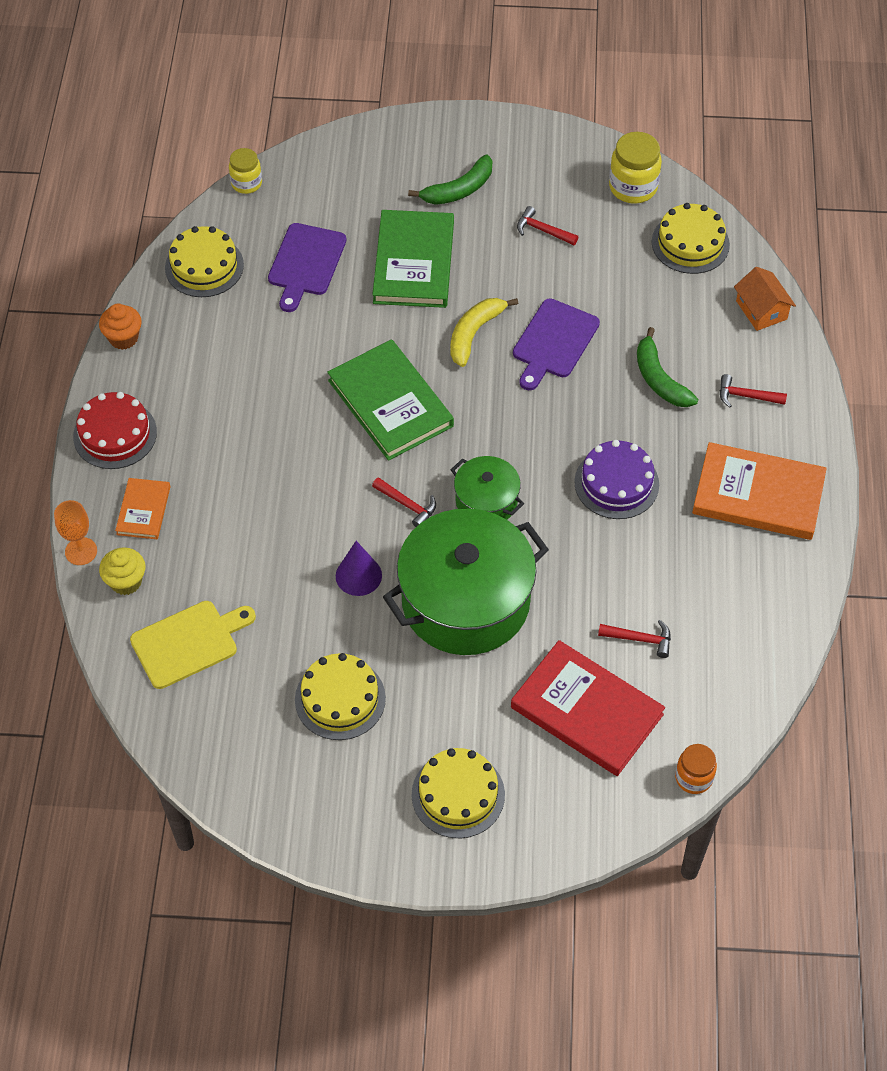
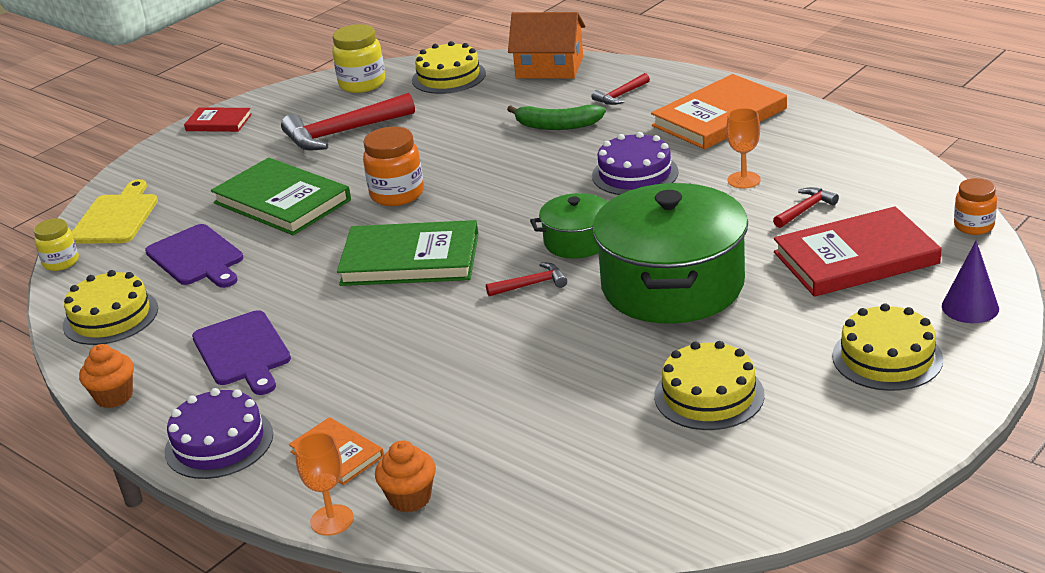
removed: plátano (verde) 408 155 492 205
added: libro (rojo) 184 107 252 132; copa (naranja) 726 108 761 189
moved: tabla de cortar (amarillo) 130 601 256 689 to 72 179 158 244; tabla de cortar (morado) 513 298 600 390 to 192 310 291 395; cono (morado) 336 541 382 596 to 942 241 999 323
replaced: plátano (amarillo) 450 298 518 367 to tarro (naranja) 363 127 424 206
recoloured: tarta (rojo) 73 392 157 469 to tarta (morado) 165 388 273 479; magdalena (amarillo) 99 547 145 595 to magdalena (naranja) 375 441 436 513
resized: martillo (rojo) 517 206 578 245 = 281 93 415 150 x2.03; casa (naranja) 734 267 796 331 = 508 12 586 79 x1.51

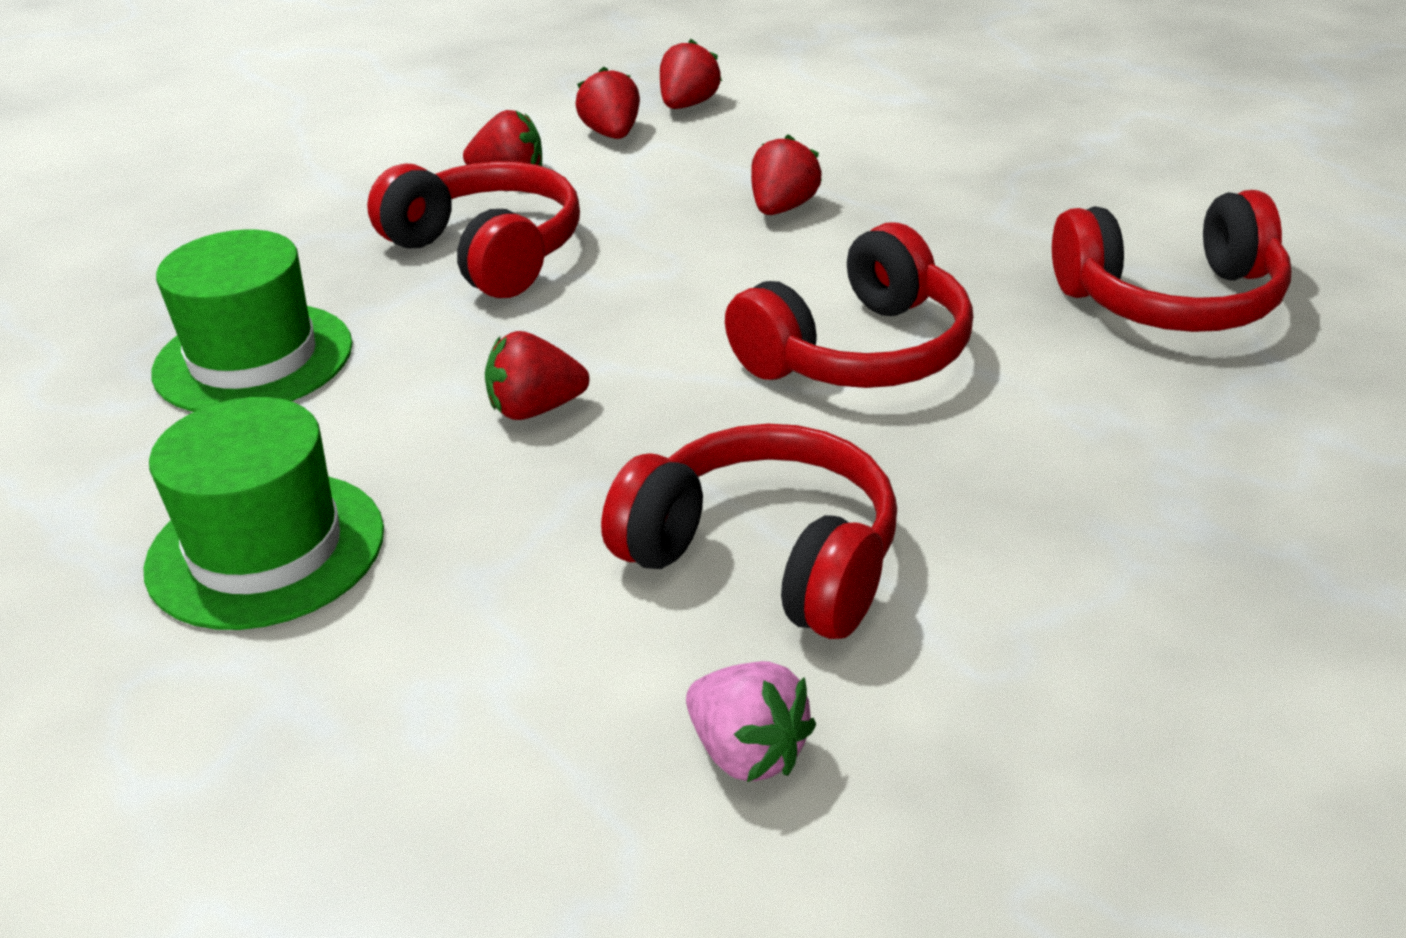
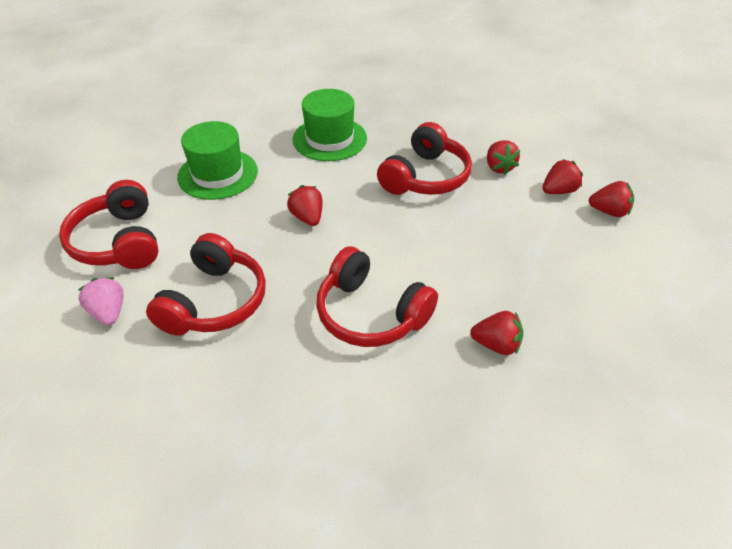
moved: auriculares (rojo) 1052 190 1291 332 to 59 180 159 269; fresa (rojo) 751 134 822 215 to 470 311 523 355
turned: fresa (rosa) 686 661 816 782 = 78 277 124 325 120 degrees clockwise

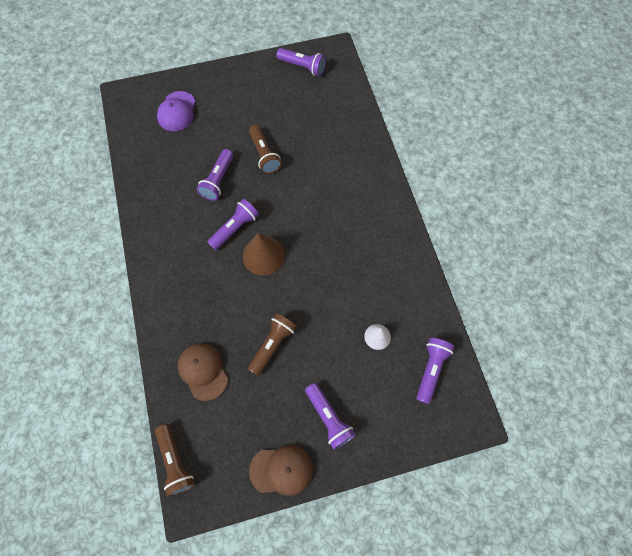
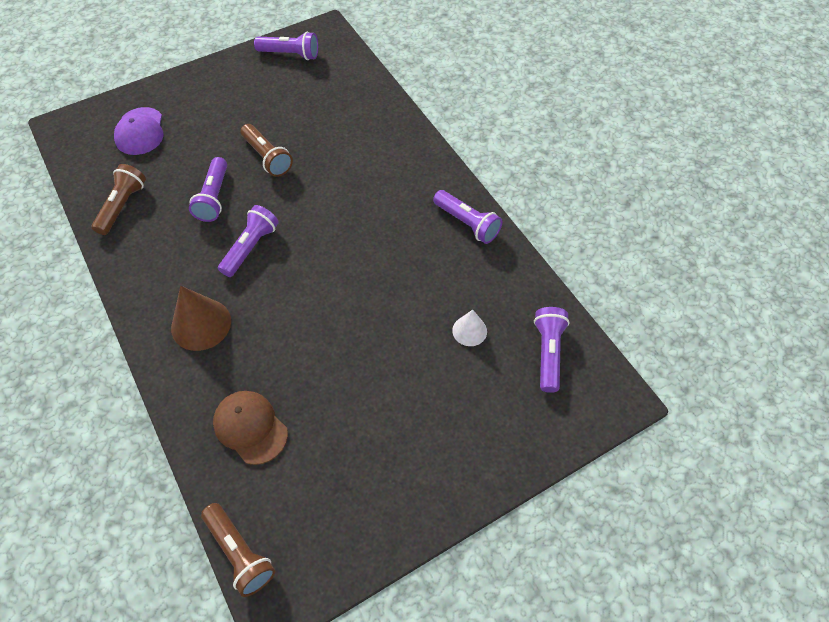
removed: gorra (marrón) 249 445 313 496
moved: lámpara de mano (marrón) 248 313 297 376 to 92 164 146 235; cono (marrón) 243 233 285 276 to 171 286 231 351; lámpara de mano (morado) 305 383 356 450 to 433 190 502 244

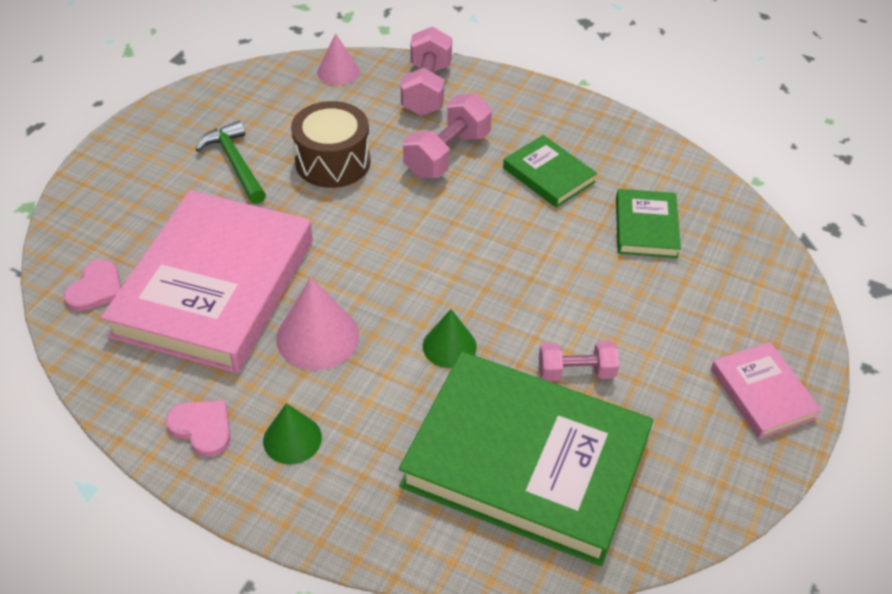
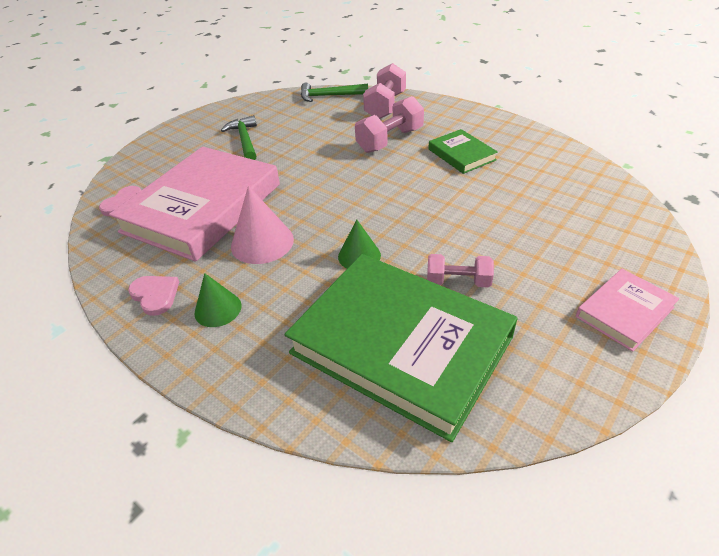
removed: tambor (marrón) 291 101 371 188; libro (verde) 616 189 681 258
replaced: cono (rosa) 317 33 360 85 to martillo (verde) 301 82 368 102
turned: libro (rosa) 711 342 822 439 = 576 269 679 352 60 degrees clockwise

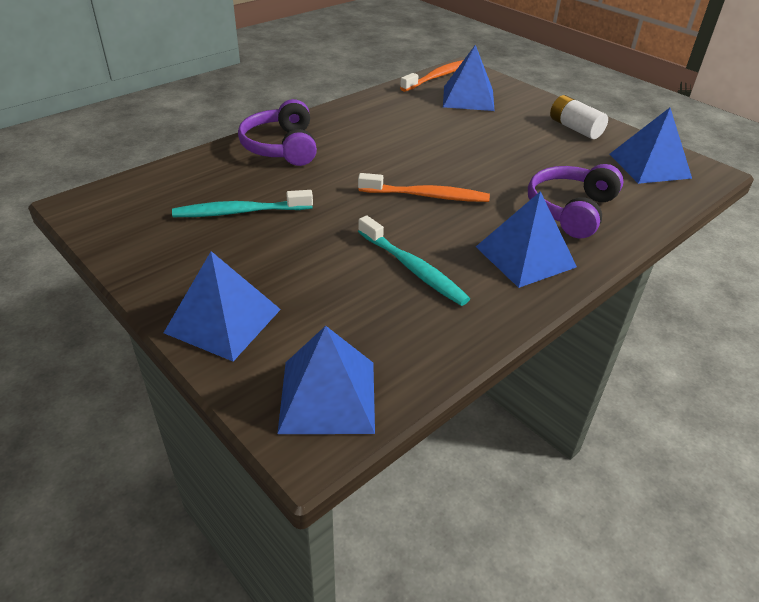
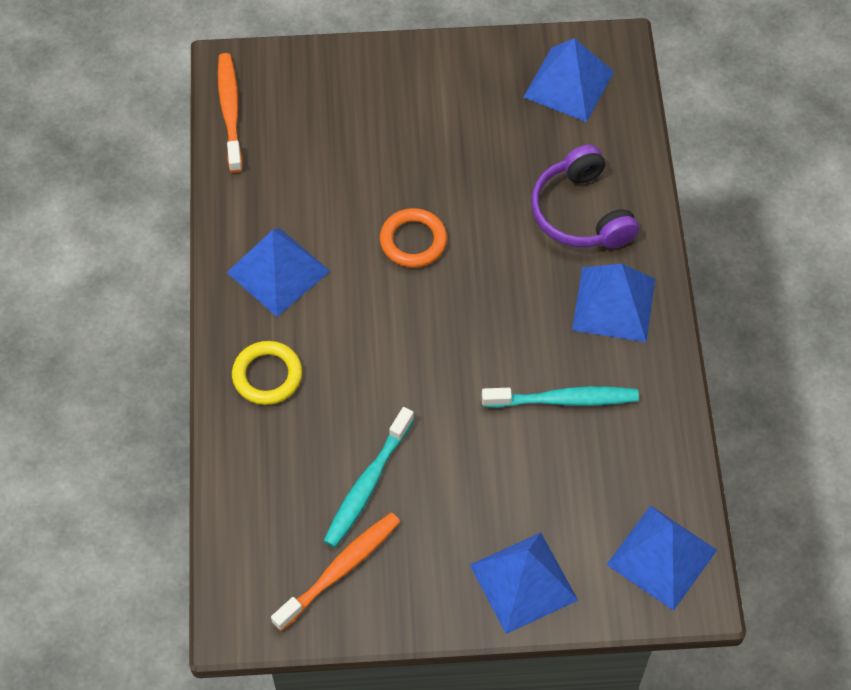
removed: pila (blanco) 550 95 608 139
added: anillo (naranja) 380 208 447 268
moved: pirámide (azul) 443 45 495 111 to 226 228 330 317; cepillo de dientes (naranja) 358 173 490 202 to 271 512 400 631
replaced: auriculares (morado) 238 99 317 166 to anillo (amarillo) 232 341 302 405

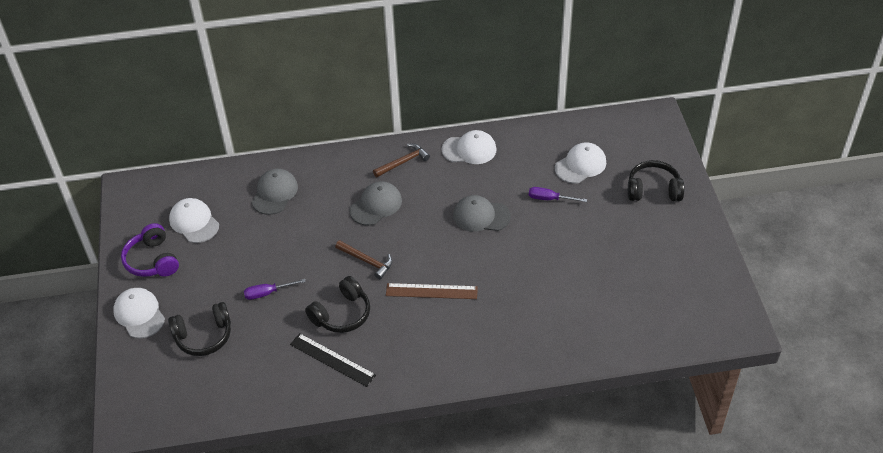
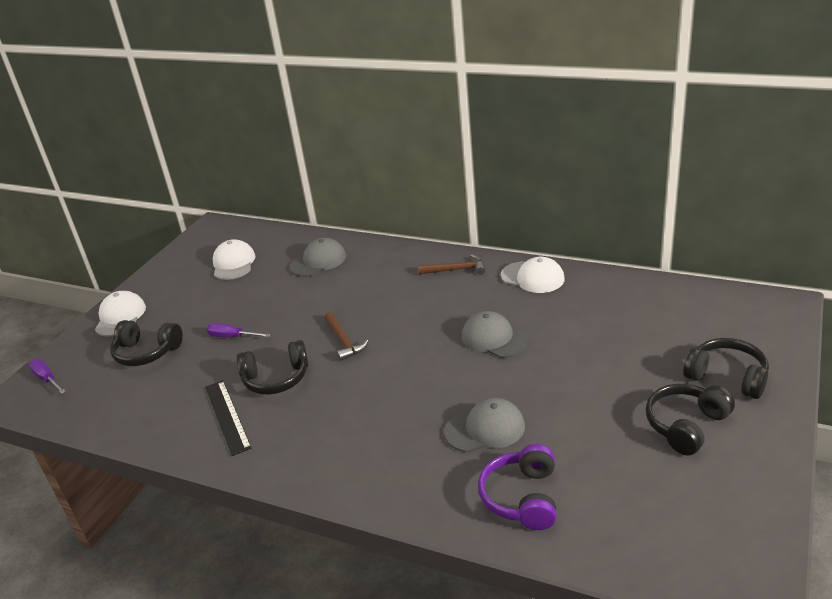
removed: regla (marrón) 386 283 478 299; gorra (blanco) 555 142 606 184
added: auriculares (negro) 646 384 735 456
moved: destornillador (morado) 529 187 587 202 to 29 359 66 394; gorra (gris) 349 181 402 226 to 444 398 525 452; auriculares (morado) 121 223 179 277 to 478 444 557 530

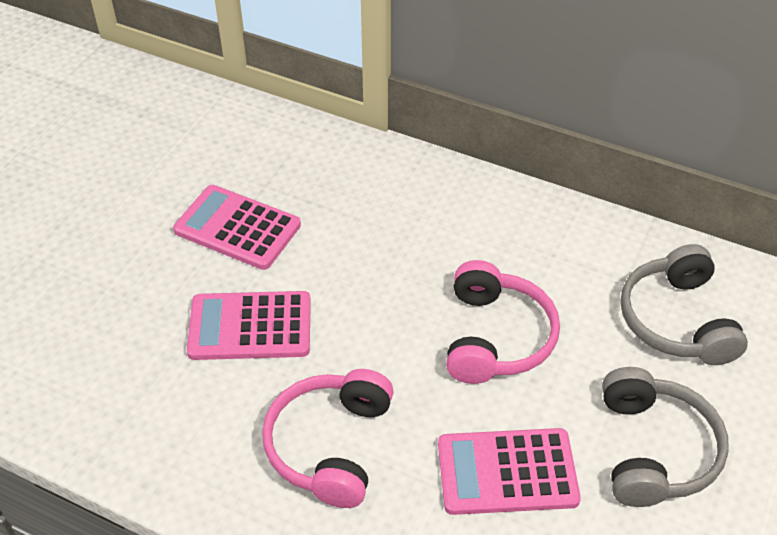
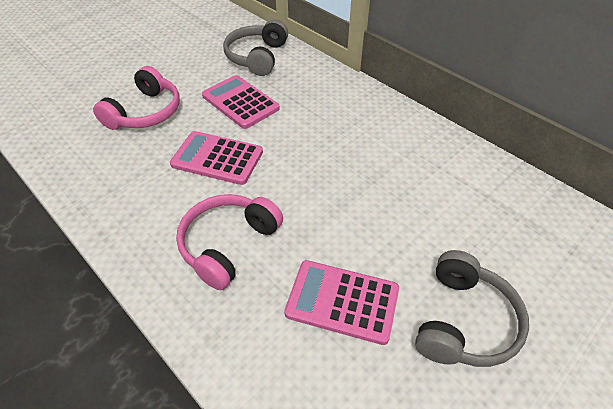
moved: auriculares (rosa) 446 260 560 384 to 93 66 180 130; auriculares (gris) 620 244 748 365 to 223 20 288 76

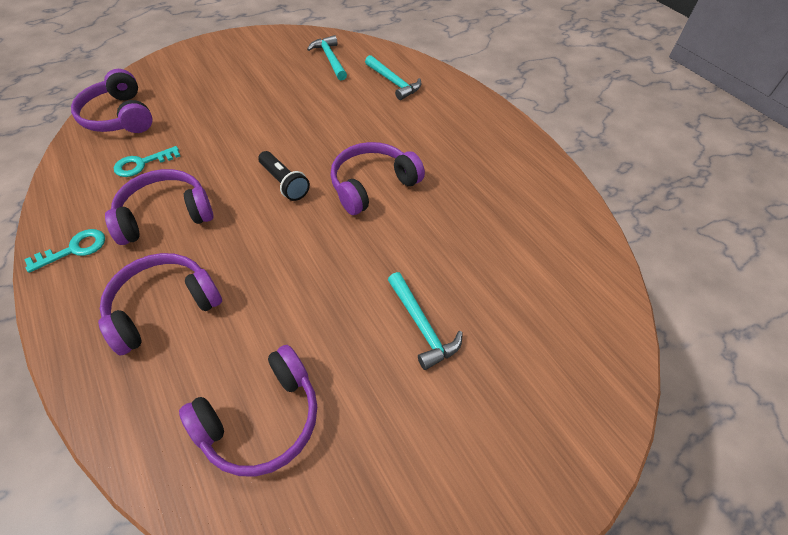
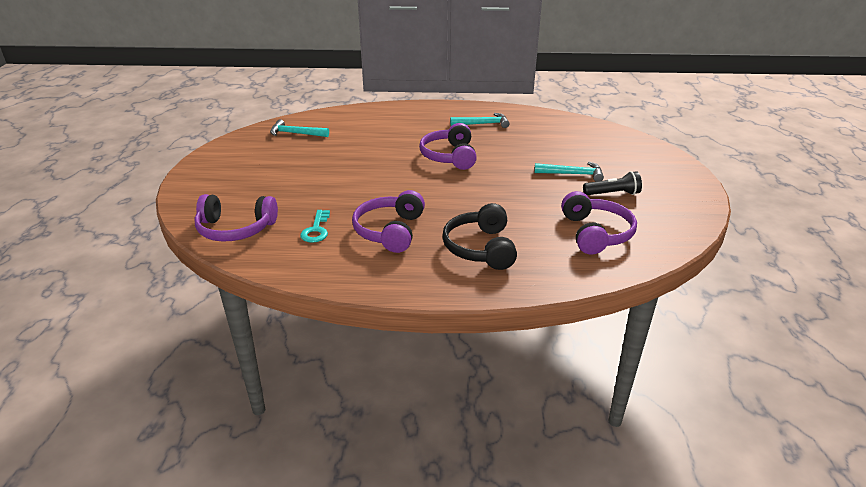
removed: llave (turquesa) 24 229 105 273
moved: martillo (turquesa) 365 55 421 100 to 450 113 510 128; lámpara de mano (negro) 258 151 310 201 to 583 171 642 195
recoloured: auriculares (morado) 98 253 222 356 to auriculares (negro) 442 203 517 270

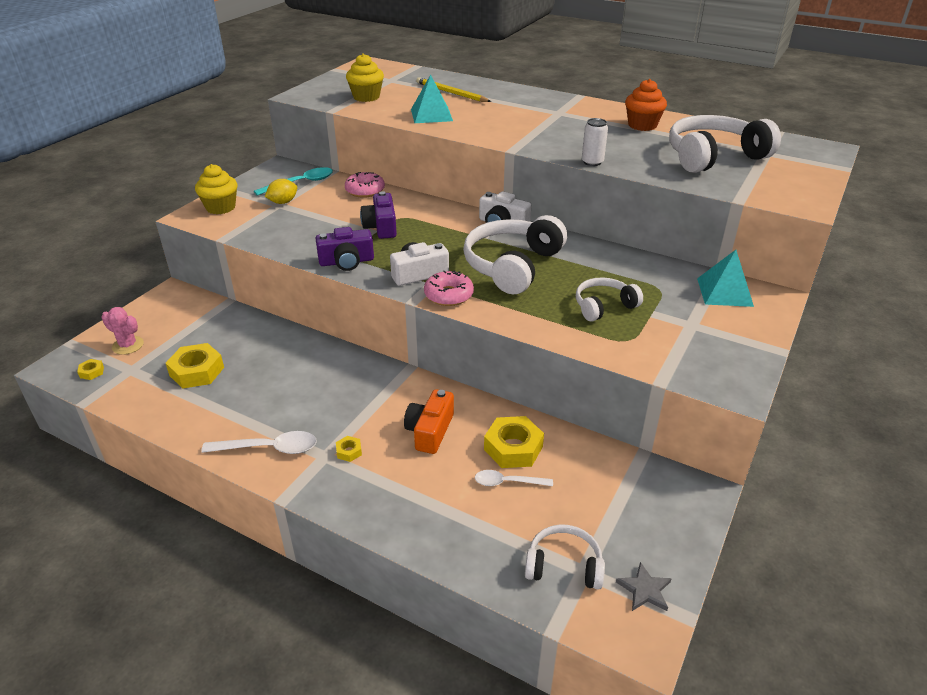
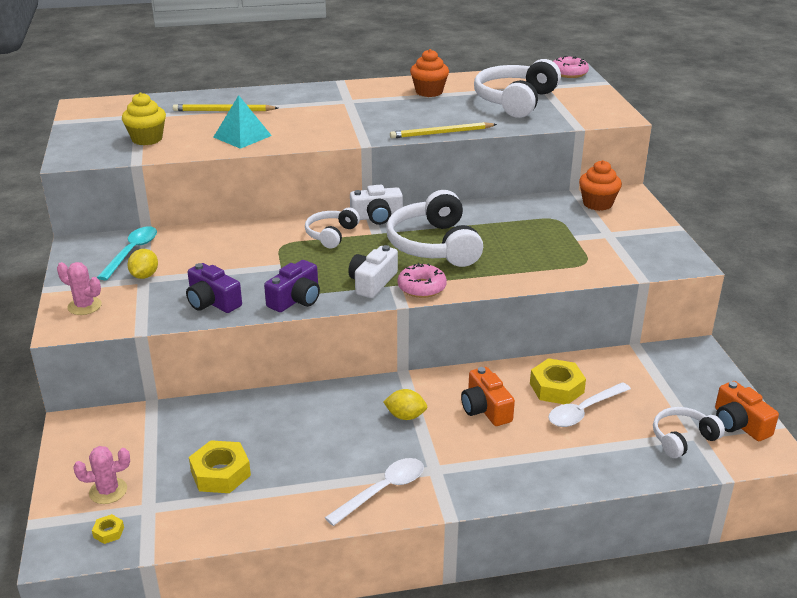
removed: tuerca (amarillo) 336 436 362 462
added: limón (amarillo) 383 389 427 420
moved: cámara (morado) 360 191 397 239 to 186 263 242 313; auriculares (blanco) 576 278 643 322 to 305 208 360 248; rosquilla (rosa) 345 172 385 198 to 553 56 589 78
replaced: magdalena (amarillo) 195 164 237 214 to cactus (rosa) 57 262 102 315; lata (blanco) 582 118 608 166 to lápiz (amarillo) 390 122 497 138; pirámide (turquesa) 697 250 754 307 to magdalena (naranja) 579 160 622 211; estrella (gris) 616 562 672 611 to cámara (naranja) 715 381 779 441
resized: cuchara (blanco) 475 470 553 486 = 549 382 631 427 x1.52

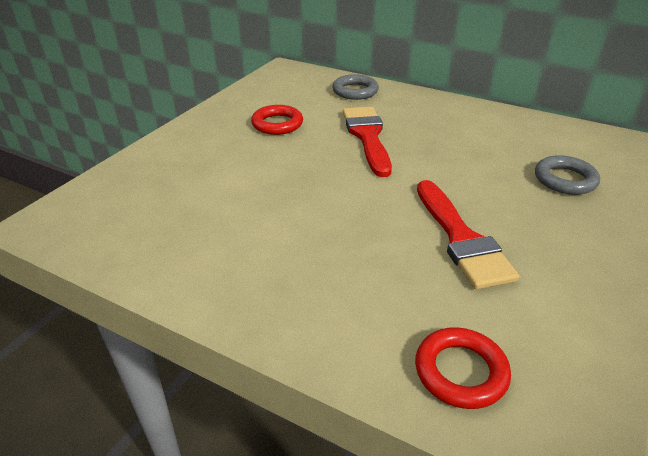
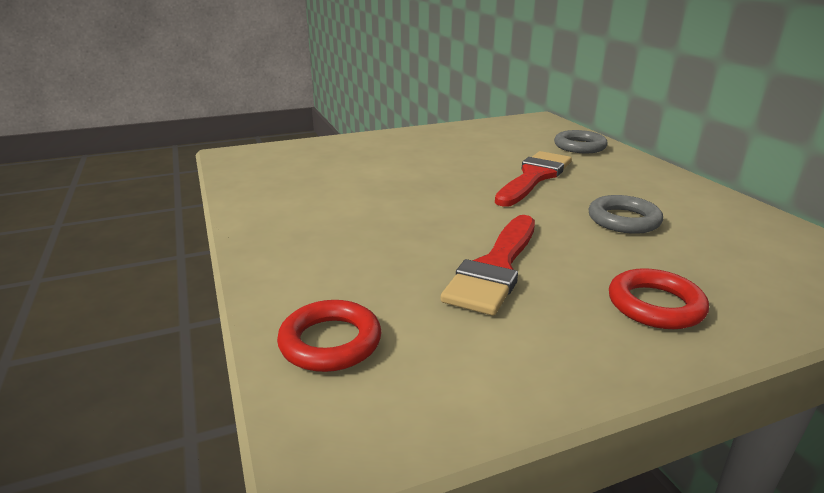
moved: anillo (gris) 535 155 600 195 to 588 195 663 234; anillo (rojo) 251 105 303 135 to 609 268 709 329

